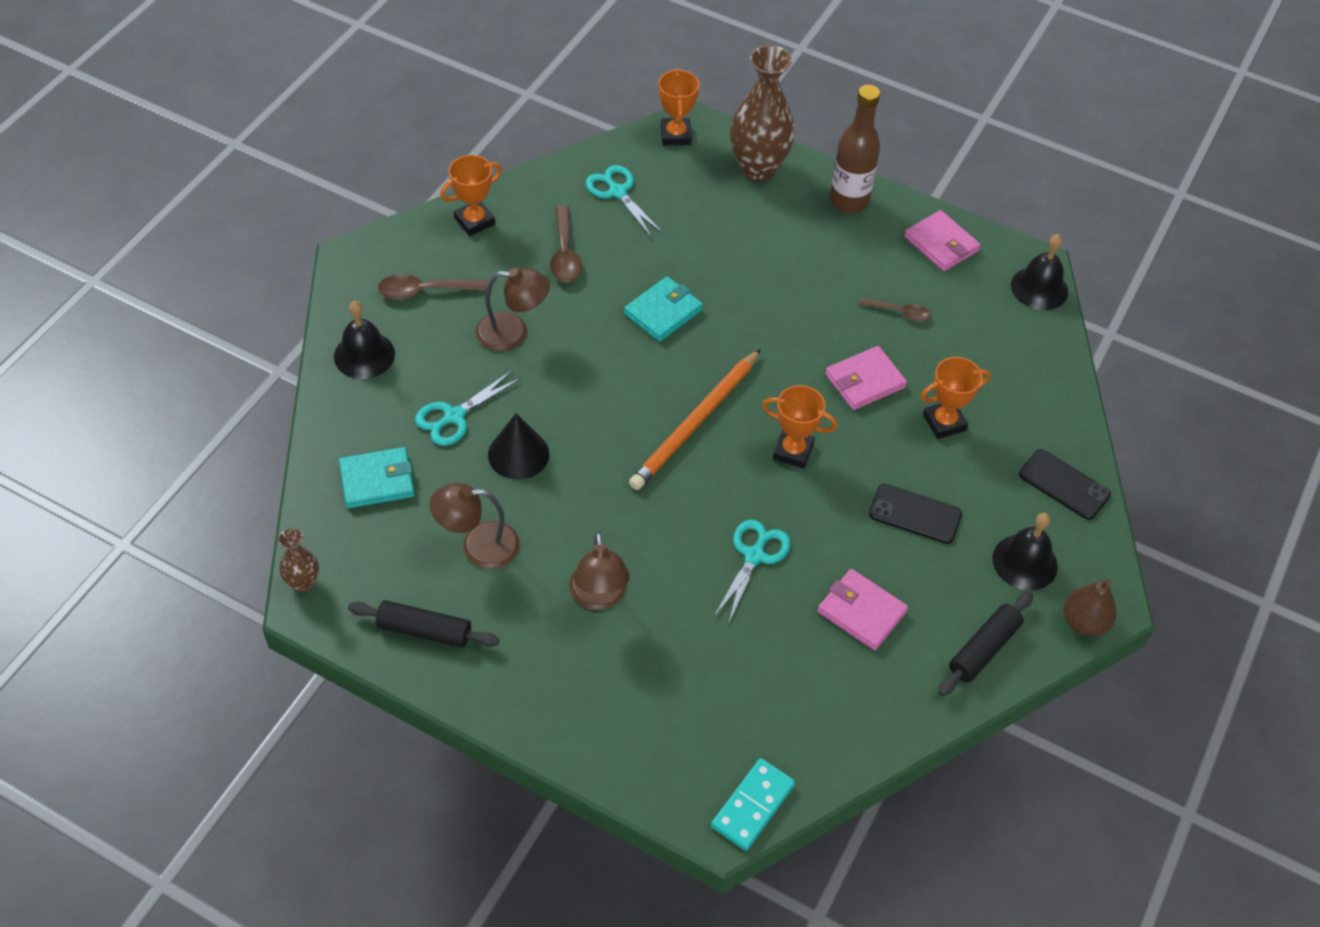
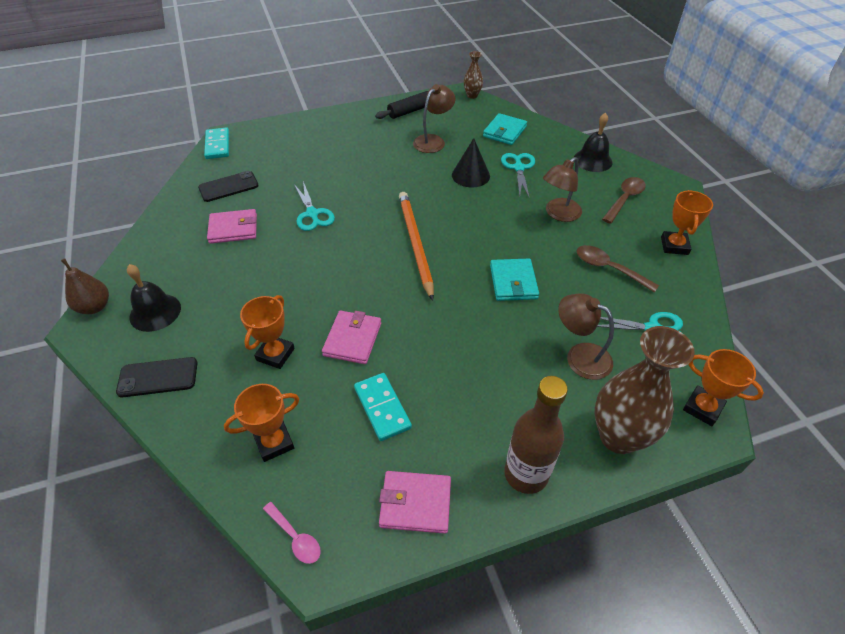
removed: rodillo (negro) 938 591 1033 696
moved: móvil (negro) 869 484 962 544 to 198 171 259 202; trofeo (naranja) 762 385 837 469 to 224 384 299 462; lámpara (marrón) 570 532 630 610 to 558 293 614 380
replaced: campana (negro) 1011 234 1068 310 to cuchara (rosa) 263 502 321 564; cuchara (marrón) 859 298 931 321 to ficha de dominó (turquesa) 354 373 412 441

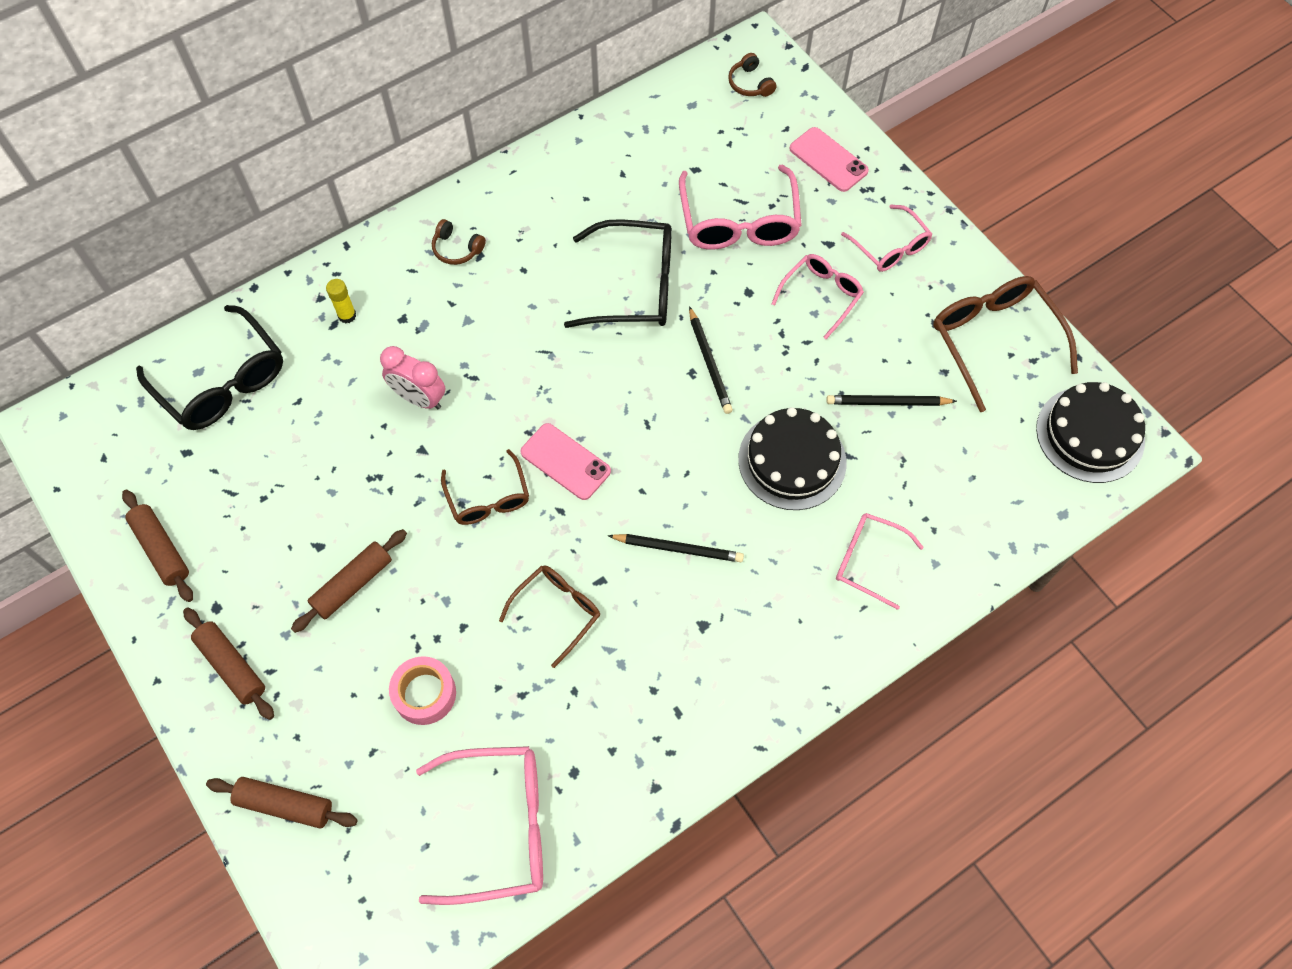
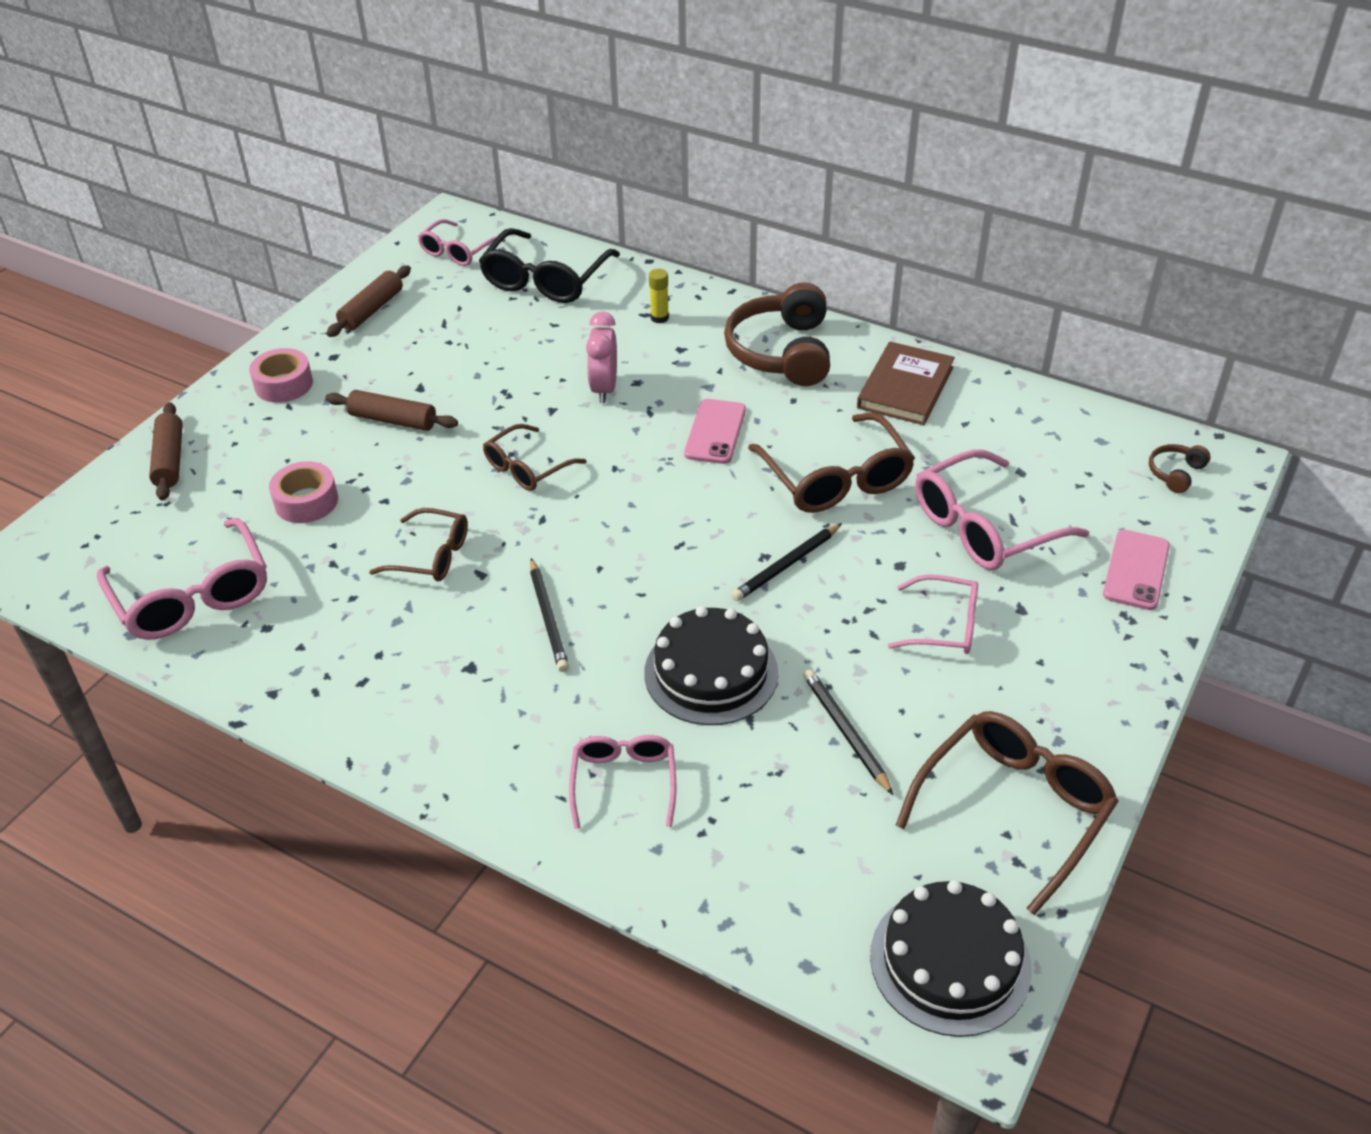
added: libro (marrón) 857 342 955 425
moved: gafas (rosa) 841 205 932 272 to 418 219 506 266; móvil (rosa) 520 423 611 500 to 684 399 746 464
replaced: rodillo (marrón) 183 608 274 720 to cinta adhesiva (rosa) 249 348 313 403
recoloured: gafas (negro) 564 219 672 328 to gafas (marrón) 748 412 915 513
resized: auriculares (marrón) 432 219 486 265 = 724 282 830 386 x2.24

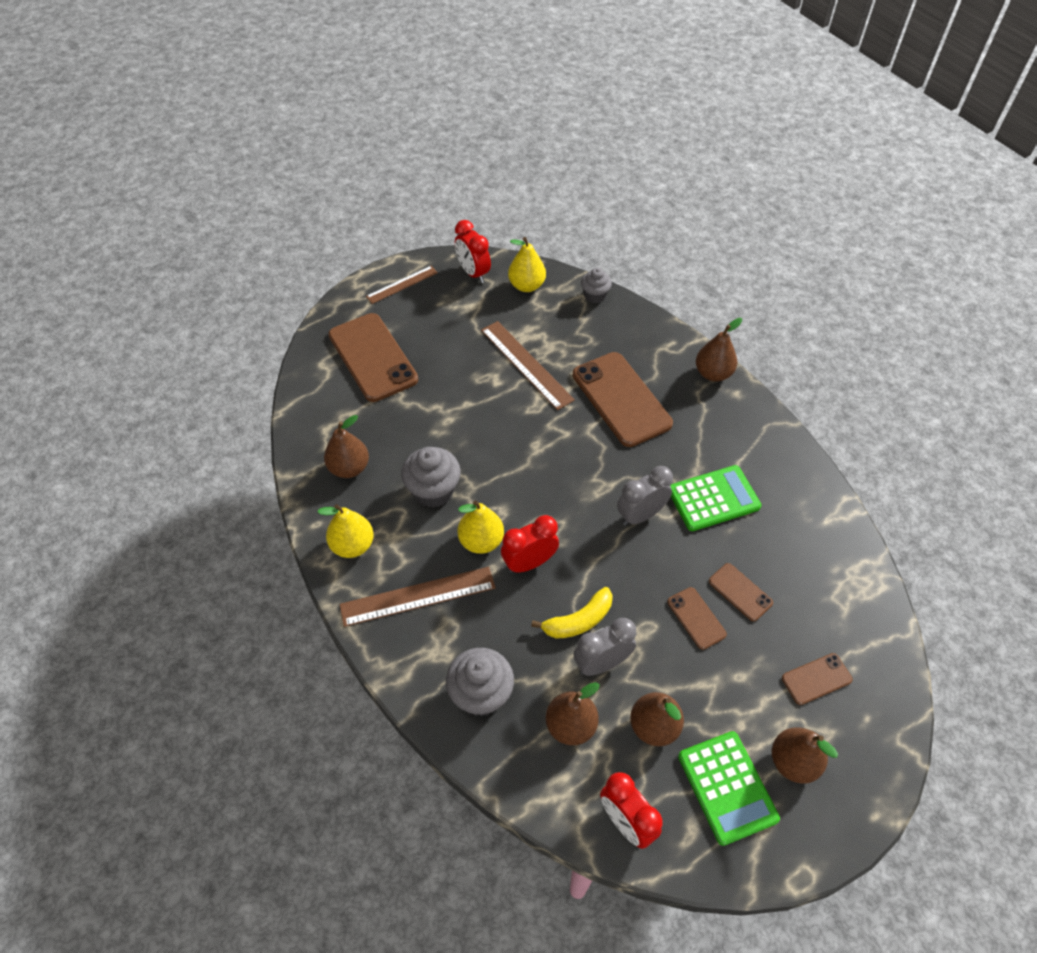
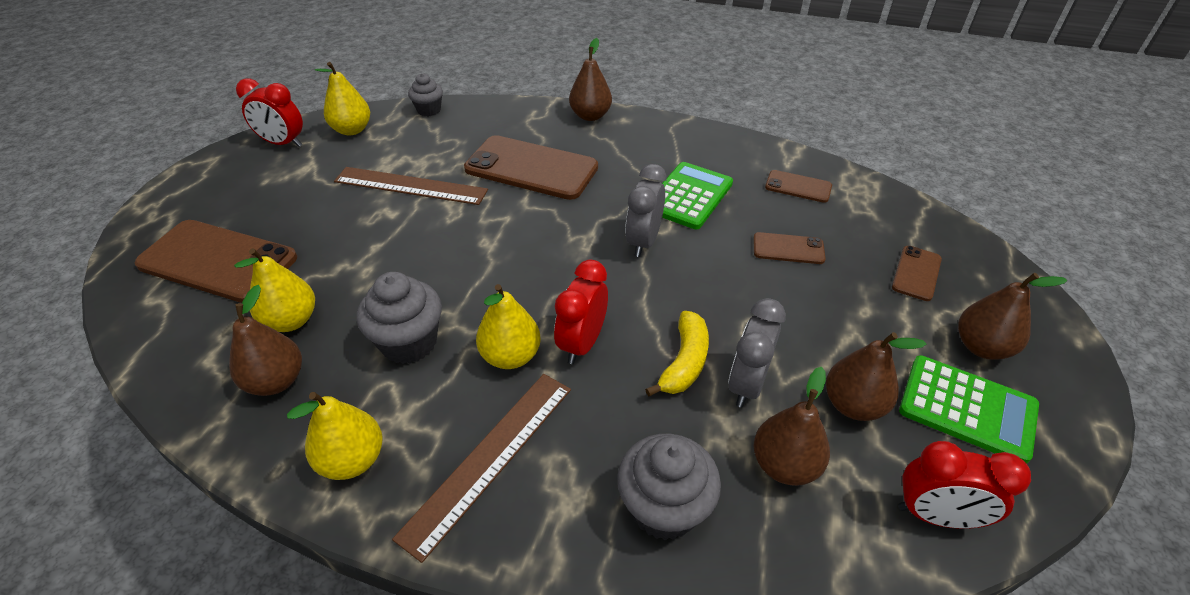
removed: regla (marrón) 366 266 438 304
added: pera (amarillo) 234 248 315 332
moved: móvil (marrón) 667 587 727 650 to 765 170 832 203

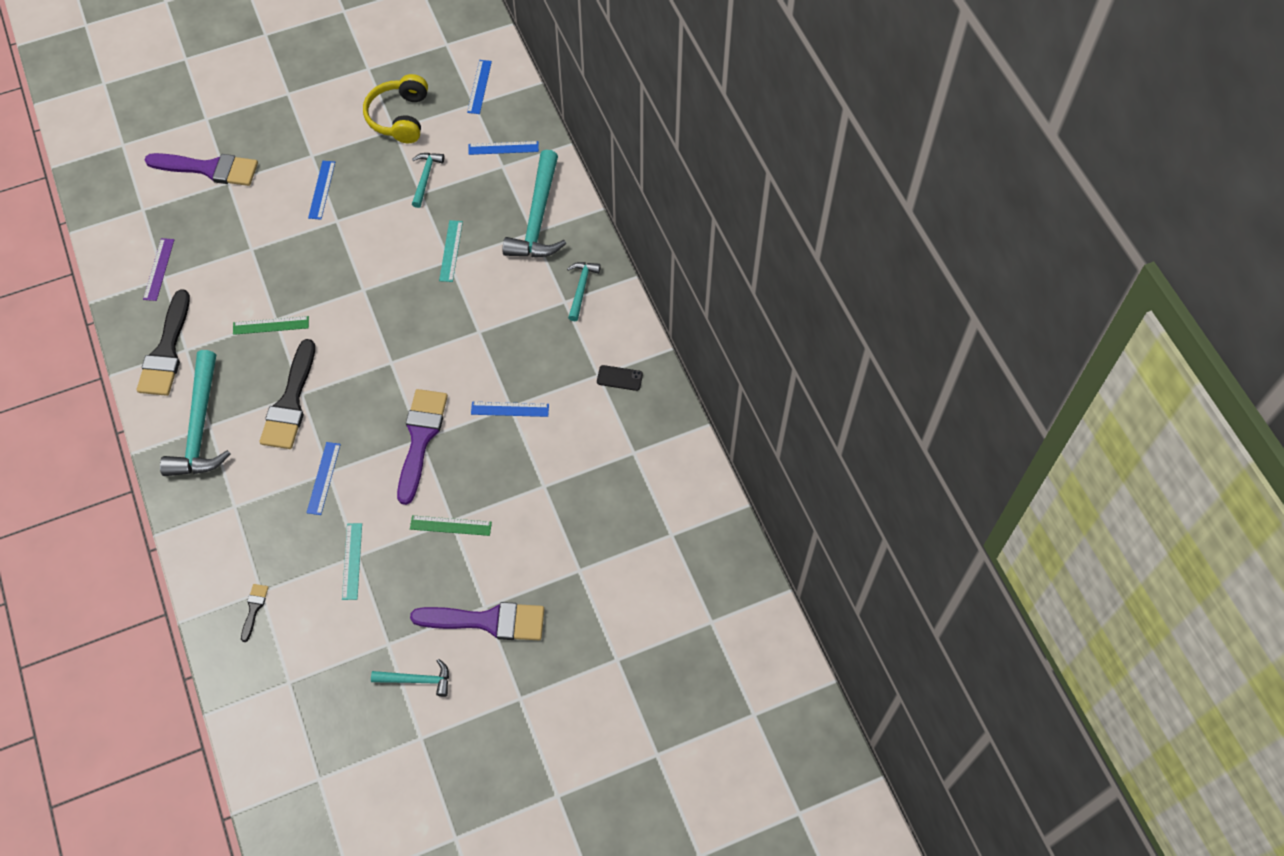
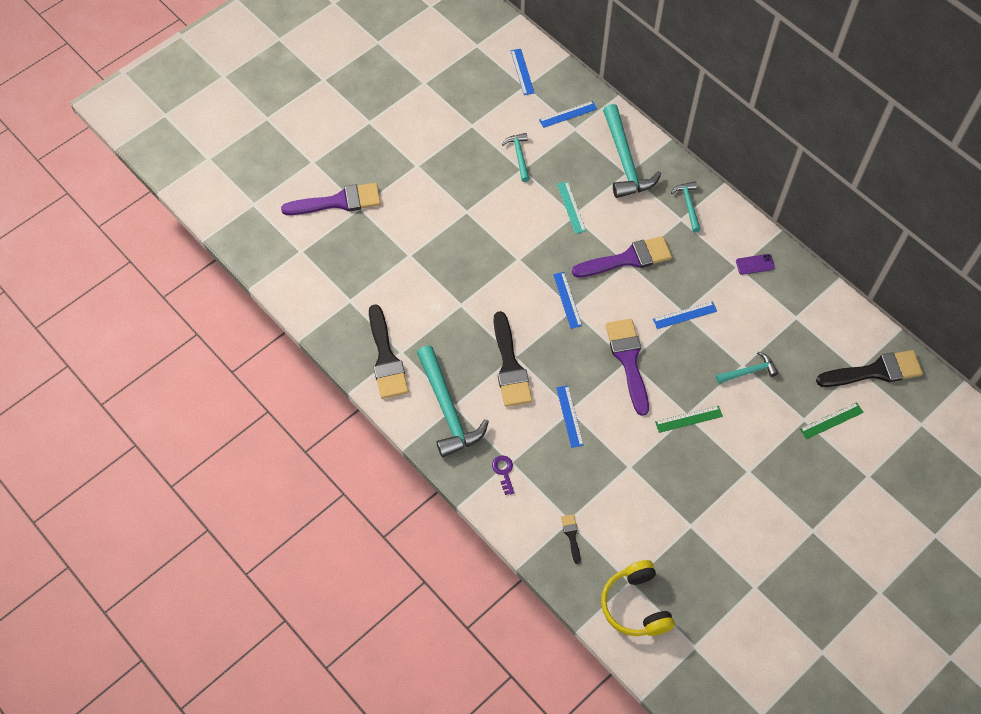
removed: regla (morado) 143 238 174 301; regla (turquesa) 342 523 362 600
added: llave (morado) 492 455 515 495; pincel (negro) 816 350 923 387
moved: regla (azul) 308 161 335 220 to 553 272 582 329; pincel (morado) 410 602 544 640 to 572 236 672 277; auriculares (amarillo) 363 74 428 143 to 601 560 675 636; martillo (turquesa) 371 659 449 697 to 716 352 778 383; regla (verde) 233 316 309 335 to 800 402 864 439
recoloured: móvil (negro) 597 365 643 391 to móvil (morado) 736 254 775 275

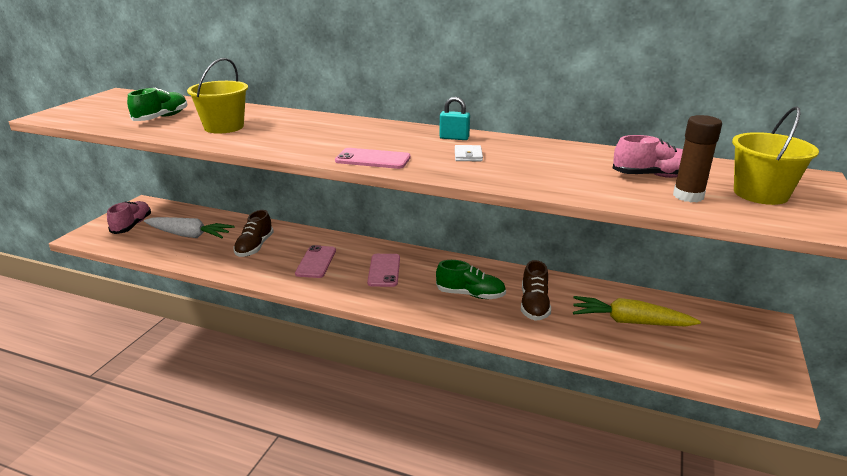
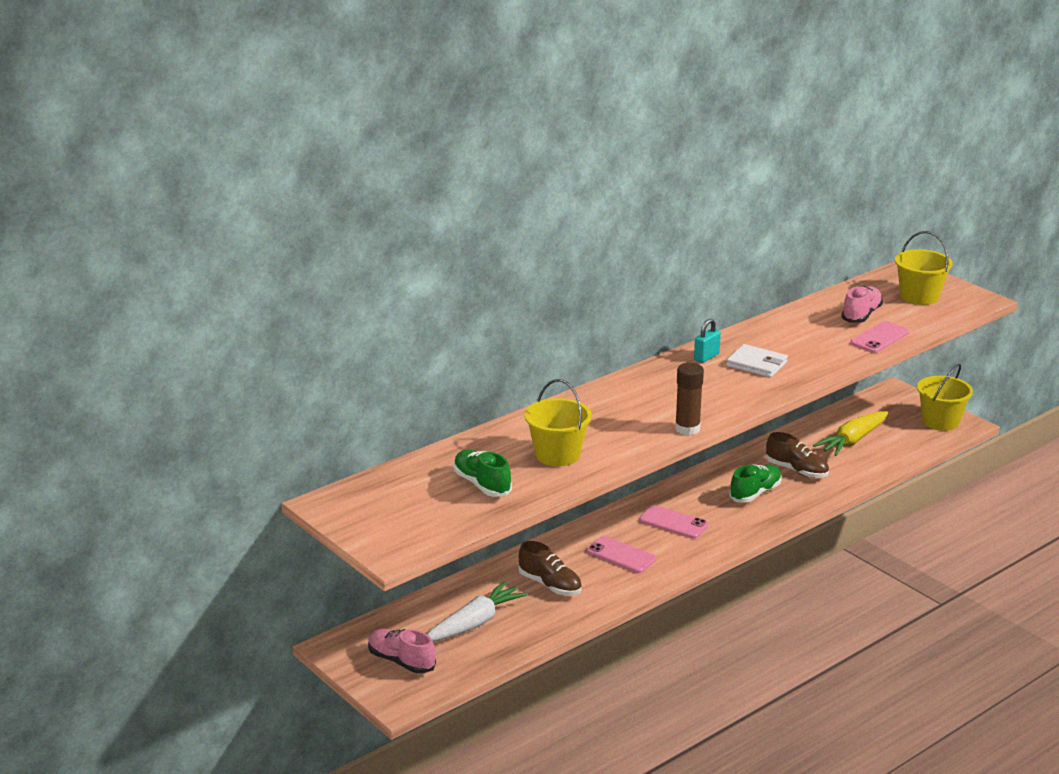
added: balde (amarillo) 917 364 973 431
moved: barra de pegamento (marrón) 673 115 722 202 to 675 363 704 435; móvil (rosa) 335 148 411 169 to 850 321 909 353
resized: cartera (blanco) 455 145 483 161 = 726 344 788 378 x1.60

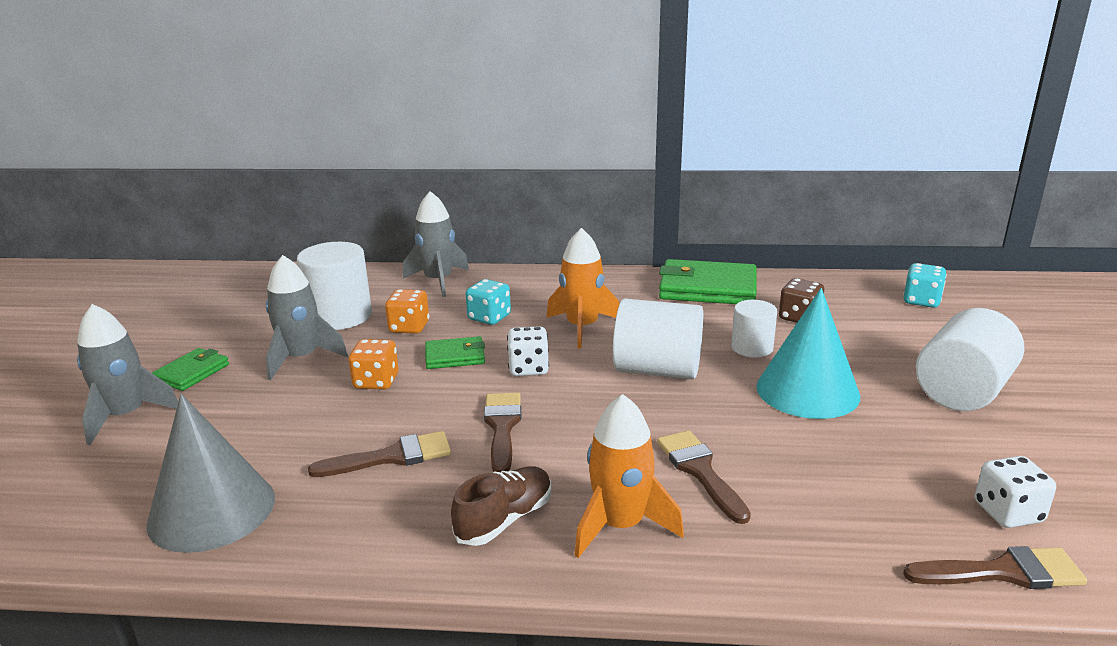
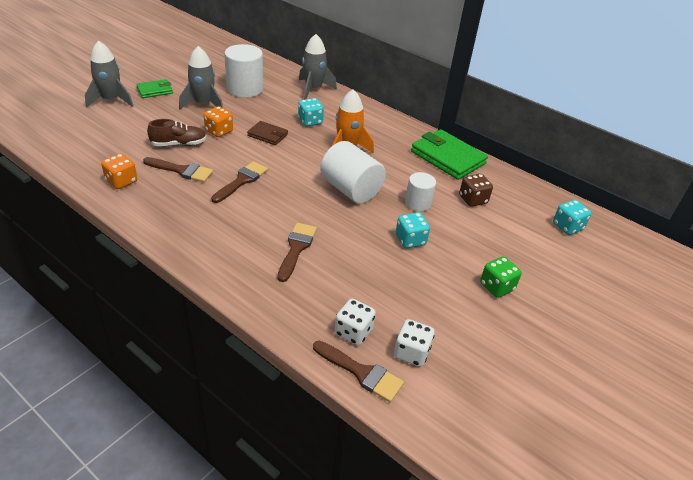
removed: cono (gris) 146 394 275 553; cohete (naranja) 574 394 684 558
moved: dado (naranja) 385 289 429 334 to 101 153 137 189; zapato (marrón) 451 466 551 546 to 147 119 207 146; dado (blanco) 507 326 549 376 to 335 298 376 345
replaced: cono (turquesa) 756 288 860 419 to dado (turquesa) 396 212 430 248; cilindro (blanco) 916 308 1024 411 to dado (verde) 480 256 522 298
recoloured: cartera (verde) 425 336 485 369 to cartera (marrón) 247 121 288 145

